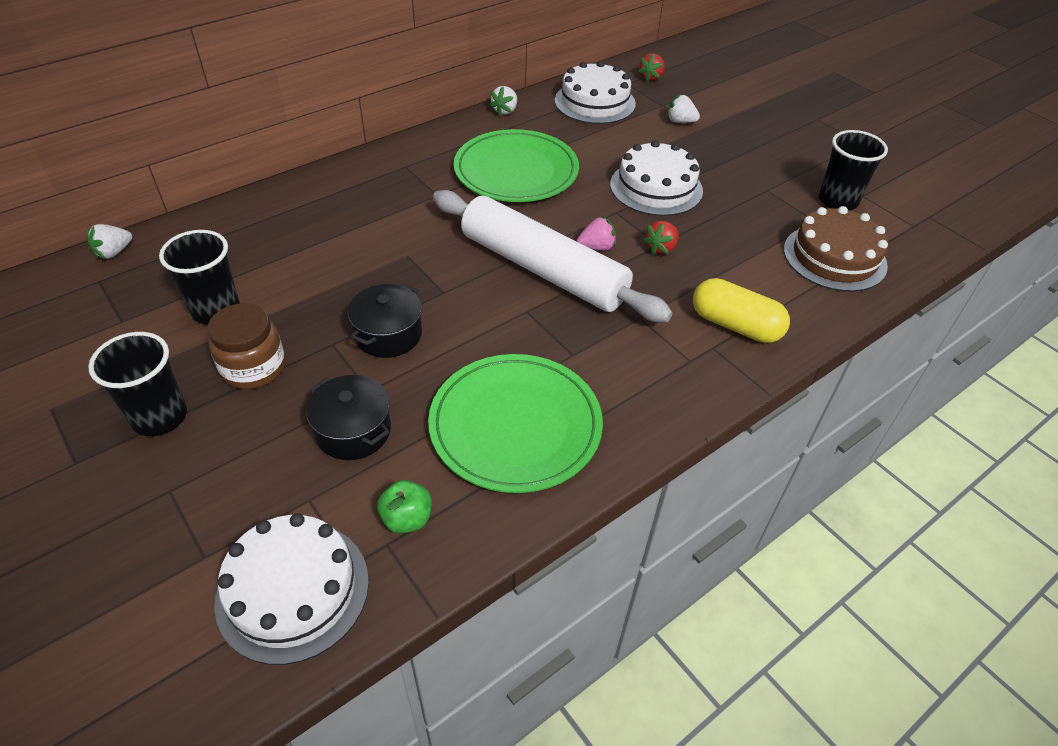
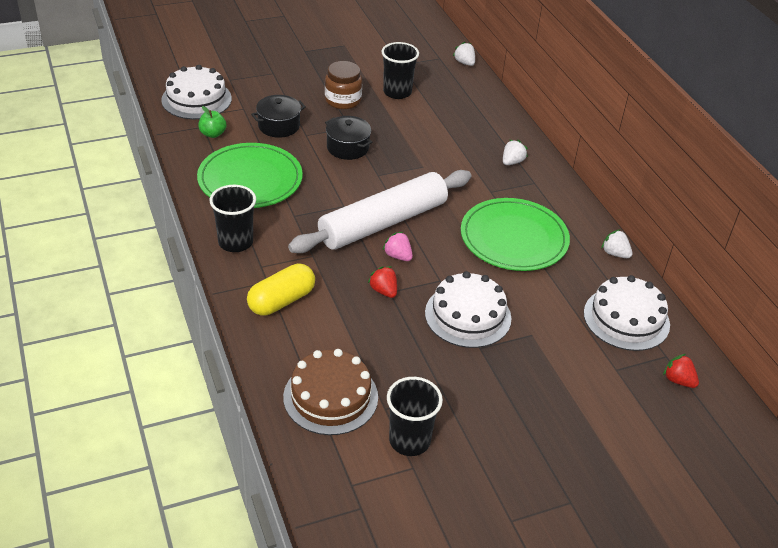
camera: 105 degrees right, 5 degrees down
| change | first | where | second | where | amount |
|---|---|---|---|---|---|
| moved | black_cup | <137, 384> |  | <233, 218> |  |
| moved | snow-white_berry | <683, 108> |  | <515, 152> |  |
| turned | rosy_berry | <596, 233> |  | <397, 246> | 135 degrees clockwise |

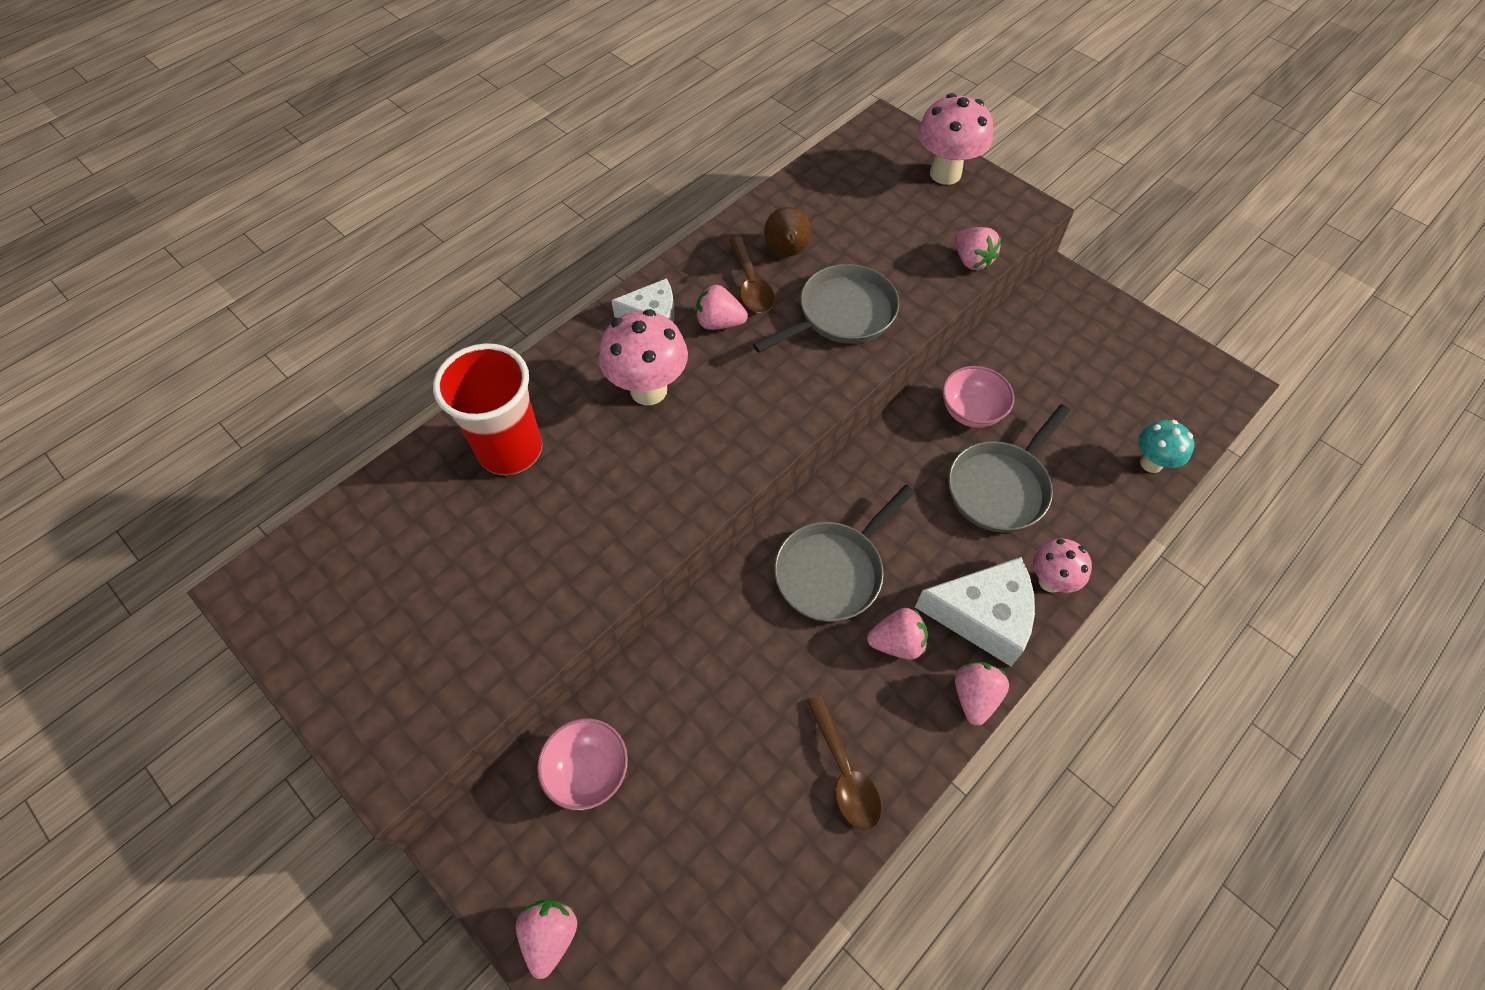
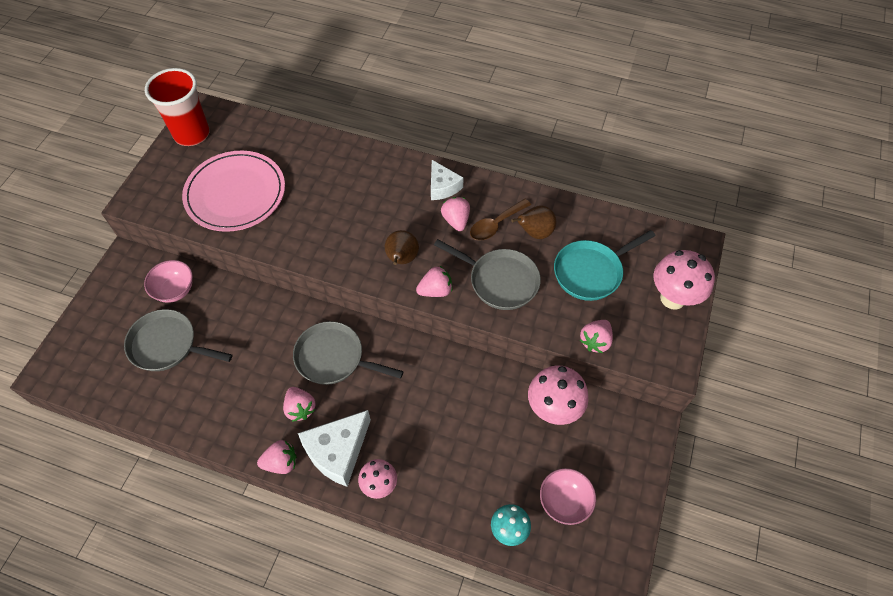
camera: 65 degrees right, 0 degrees up
| change | first | where | second | where | amount |
|---|---|---|---|---|---|
| removed | russet_teaspoon | <844, 763> |  |  |  |
| added |  |  | rosy_dinner_plate | <233, 191> |  |
| added |  |  | russet_pear_fruit | <402, 247> |  |
| added |  |  | aqua_frying_pan | <605, 265> |  |
| moved | red_cup | <487, 409> |  | <177, 107> |  |
| moved | rosy_berry | <546, 939> |  | <434, 281> |  |
| moved | rosy_fungus | <643, 357> |  | <558, 395> |  |
| moved | rosy_serving_bowl | <978, 397> |  | <568, 496> |  |
| moved | grey_frying_pan | <1009, 468> |  | <178, 340> |  |
| turned | snow-white_piece_of_cheese | <975, 611> |  | <334, 448> | 60 degrees clockwise |

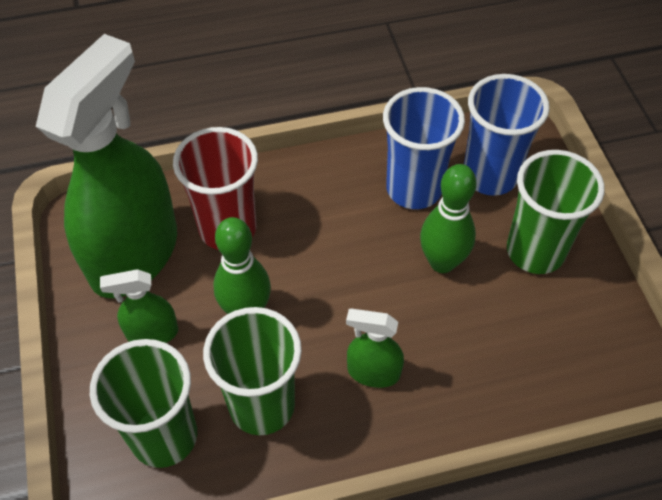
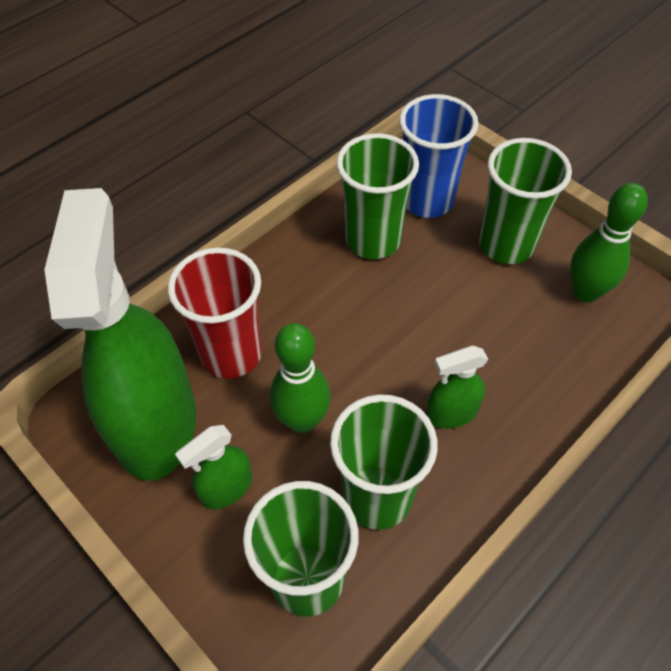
camera: 30 degrees left, 0 degrees up
| change | first | where | second | where | amount |
|---|---|---|---|---|---|
| moved | green_bowling_pin | <448, 218> |  | <609, 242> |  |
| recoloured | royal_blue_cup | <424, 148> | green_cup | <377, 196> |  |

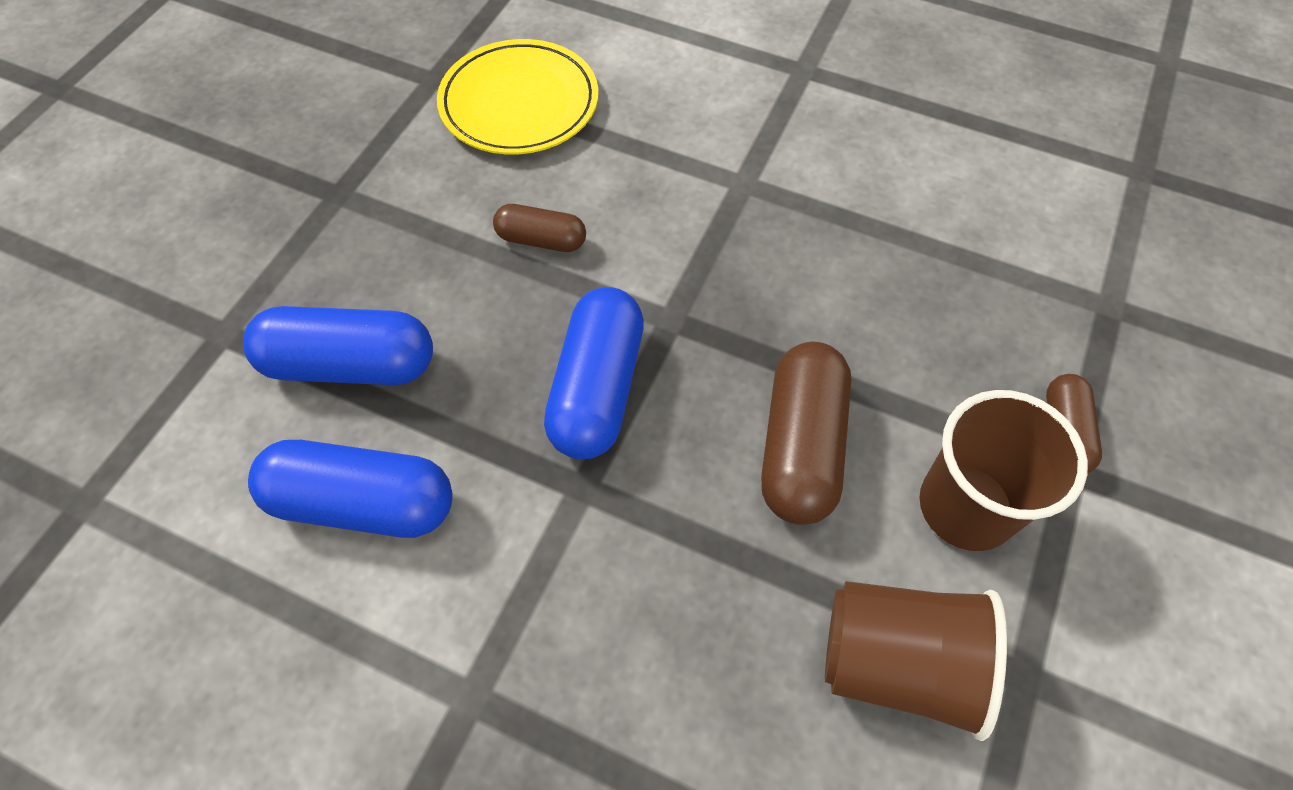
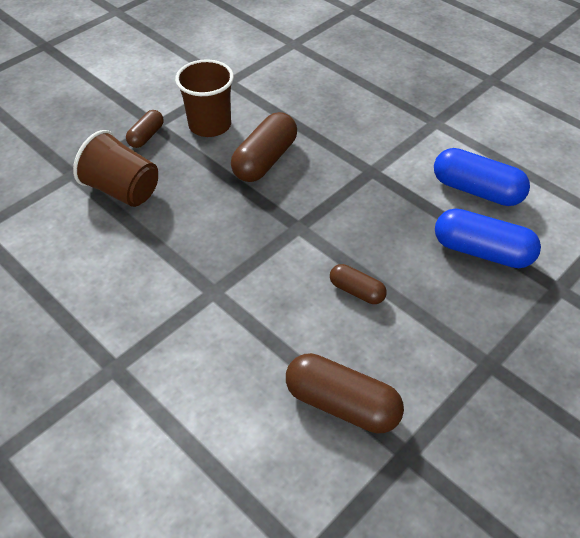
camera: 160 degrees left, 10 degrees down
| change | first | where | second | where | amount |
|---|---|---|---|---|---|
| removed | royal_blue_pill_shape | <594, 373> |  |  |  |
| moved | russet_cup | <916, 661> |  | <115, 168> |  |
| replaced | yellow_dinner_plate | <517, 96> | russet_pill_shape | <345, 393> |  |

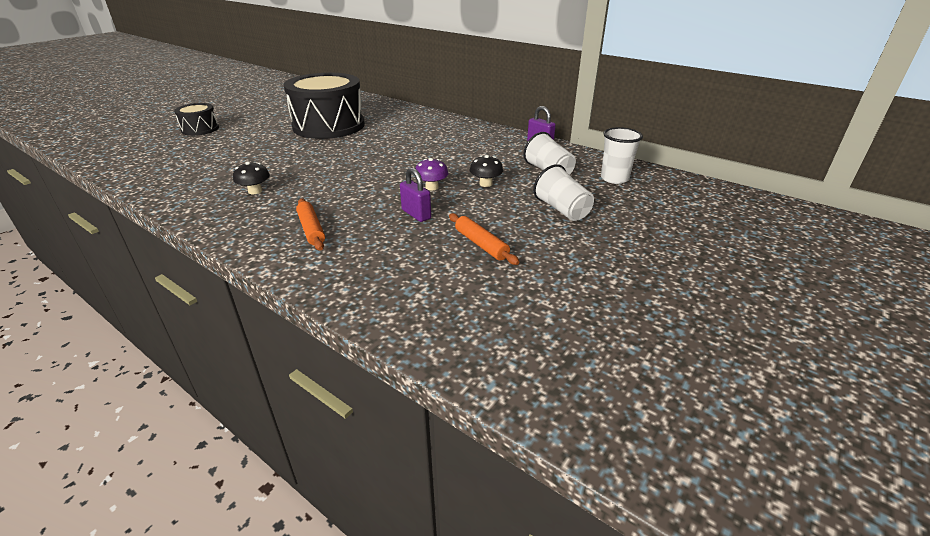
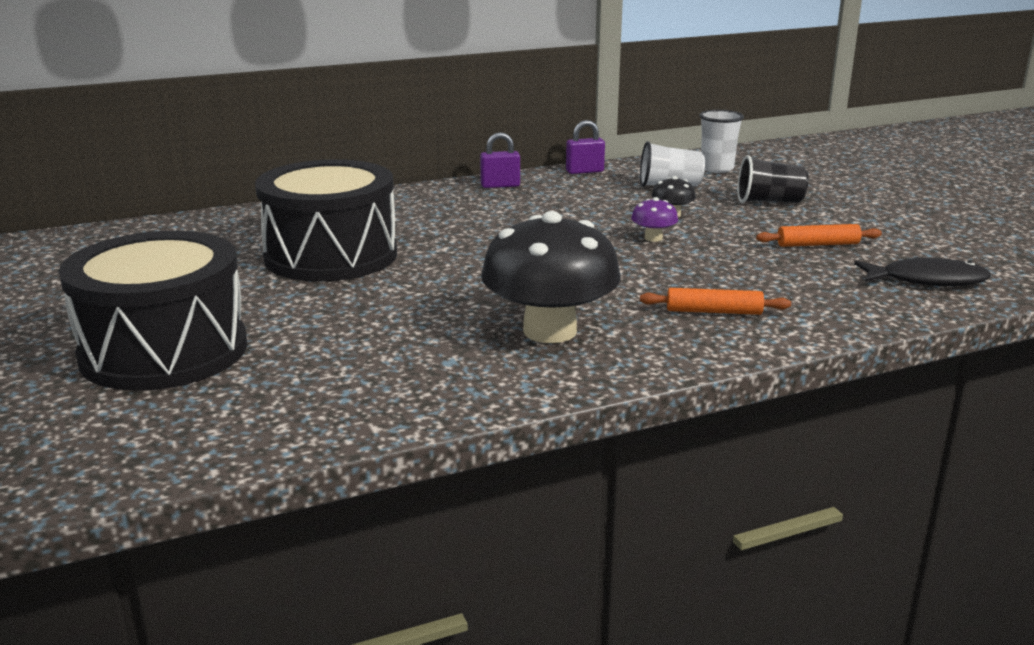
camera: 60 degrees left, 10 degrees down
| change | first | where | second | where | amount |
|---|---|---|---|---|---|
| added |  |  | black_toy_fish | <922, 271> |  |
| moved | violet_small_lock | <415, 194> |  | <500, 160> |  |
| recoloured | snow-white_cup | <563, 192> | black_cup | <772, 179> |  |
| resized | black_toy_drum | <196, 119> |  | <153, 311> | x2.06 |
| resized | black_fungus | <251, 178> |  | <551, 277> | x2.38 |

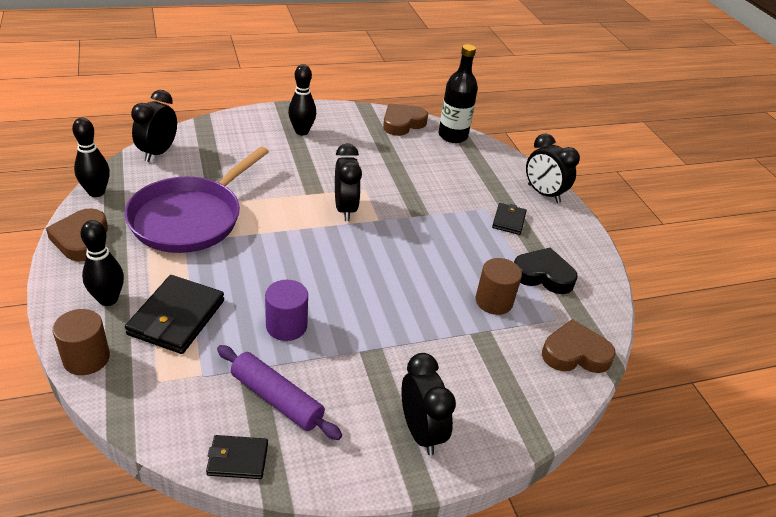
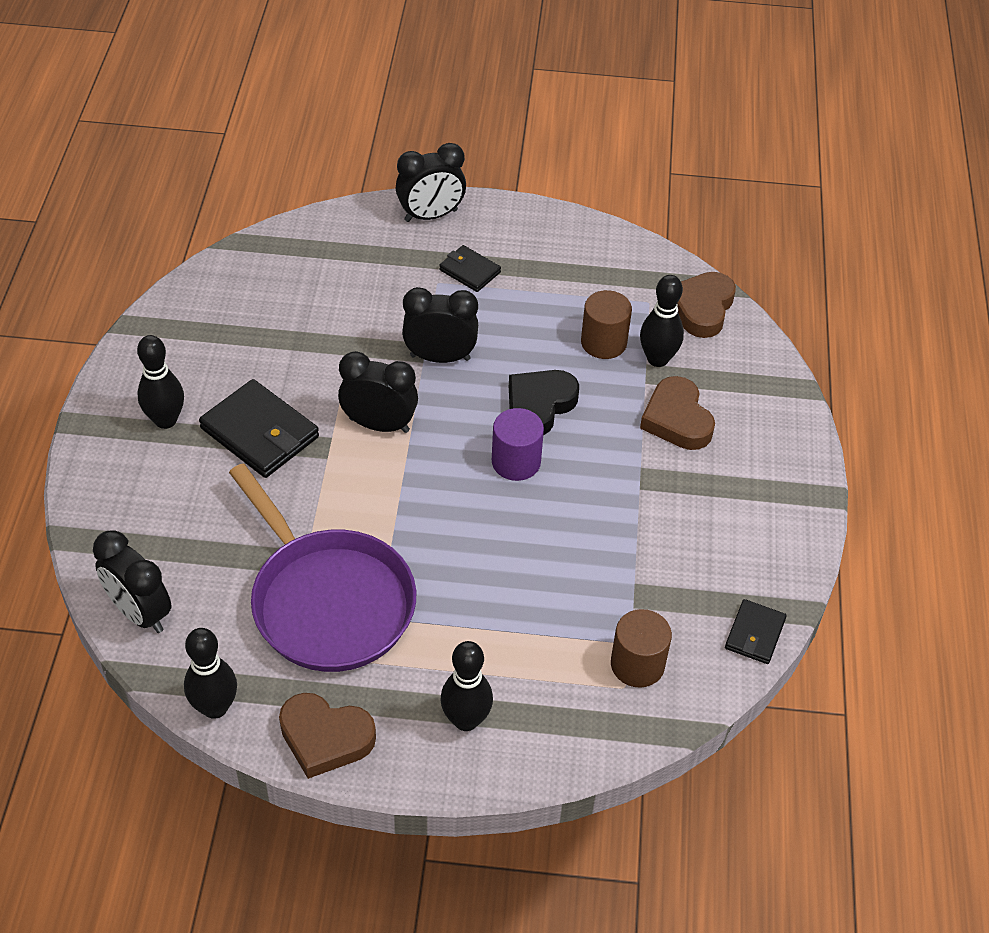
camera: 65 degrees left, 10 degrees up
| change | first | where | second | where | amount |
|---|---|---|---|---|---|
| removed | violet_pastry_roller | <279, 392> |  |  |  |
| removed | black_flask | <458, 93> |  |  |  |
| added |  |  | black_bowling_pin | <662, 321> |  |
| moved | russet_cylinder_shape | <81, 342> |  | <641, 648> |  |
| moved | black_wallet | <174, 314> |  | <259, 428> |  |
| moved | violet_cylinder_shape | <286, 310> |  | <518, 444> |  |
| moved | russet_heart | <405, 120> |  | <677, 413> |  |
| moved | black_clock | <428, 404> |  | <440, 325> |  |
| moved | black_heart | <546, 271> |  | <544, 402> |  |

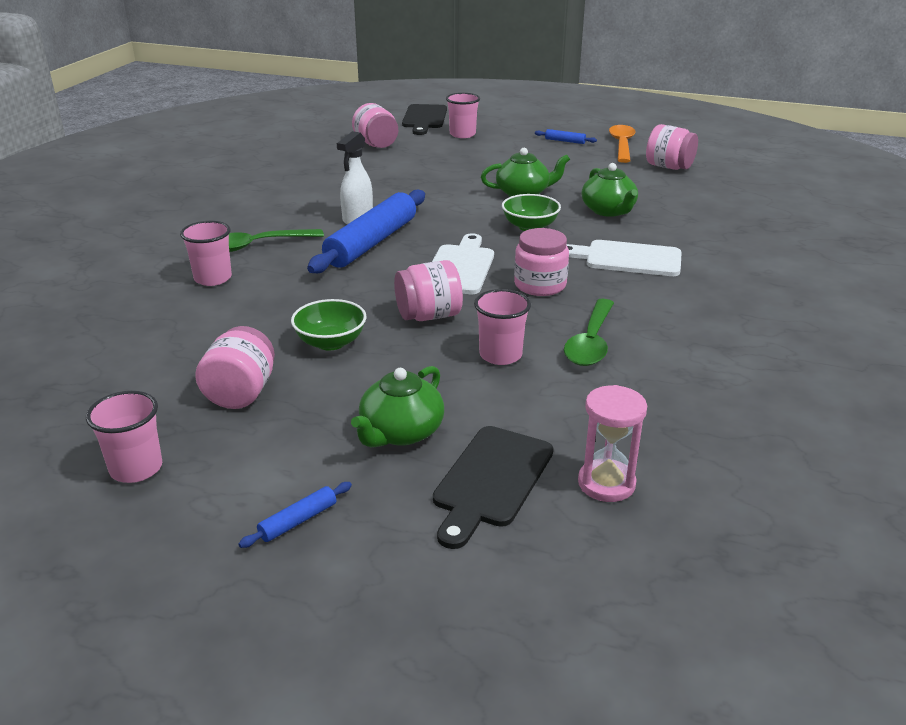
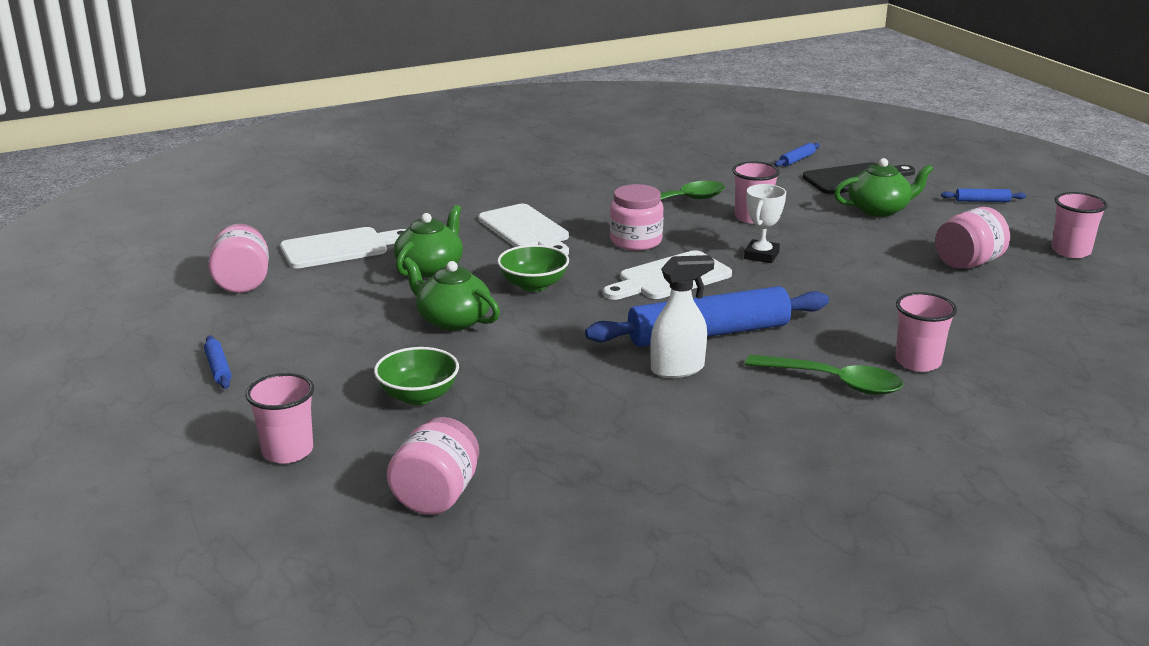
camera: 135 degrees left, 5 degrees down
| change | first | where | second | where | amount |
|---|---|---|---|---|---|
| removed | black_cutting_board | <424, 119> |  |  |  |
| removed | bright_orange_teaspoon | <622, 144> |  |  |  |
| added |  |  | snow-white_cutting_board | <343, 247> |  |
| moved | green_serving_bowl | <329, 325> |  | <416, 376> |  |
| replaced | rosy_jar | <428, 290> | snow-white_prize_cup | <765, 223> |  |
| replaced | rosy_sandglass | <612, 443> | royal_blue_pastry_roller | <797, 155> |  |

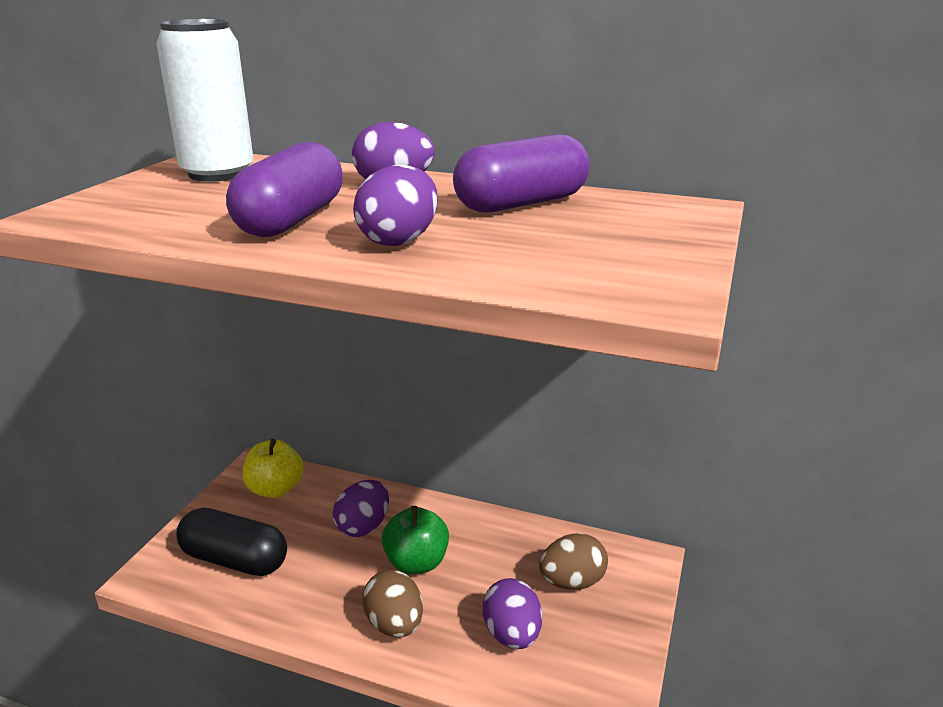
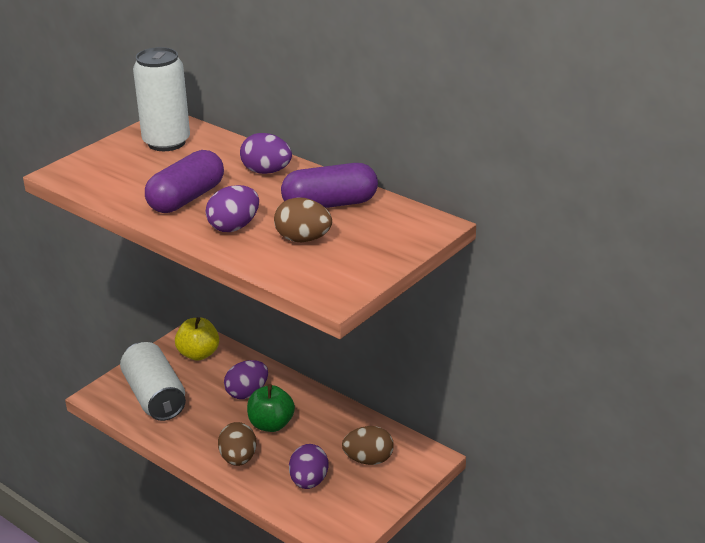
camera: 20 degrees right, 5 degrees up
| change | first | where | second | where | amount |
|---|---|---|---|---|---|
| added |  |  | russet_egg_shape | <303, 219> |  |
| replaced | black_pill_shape | <231, 542> | snow-white_tin | <153, 381> |  |

